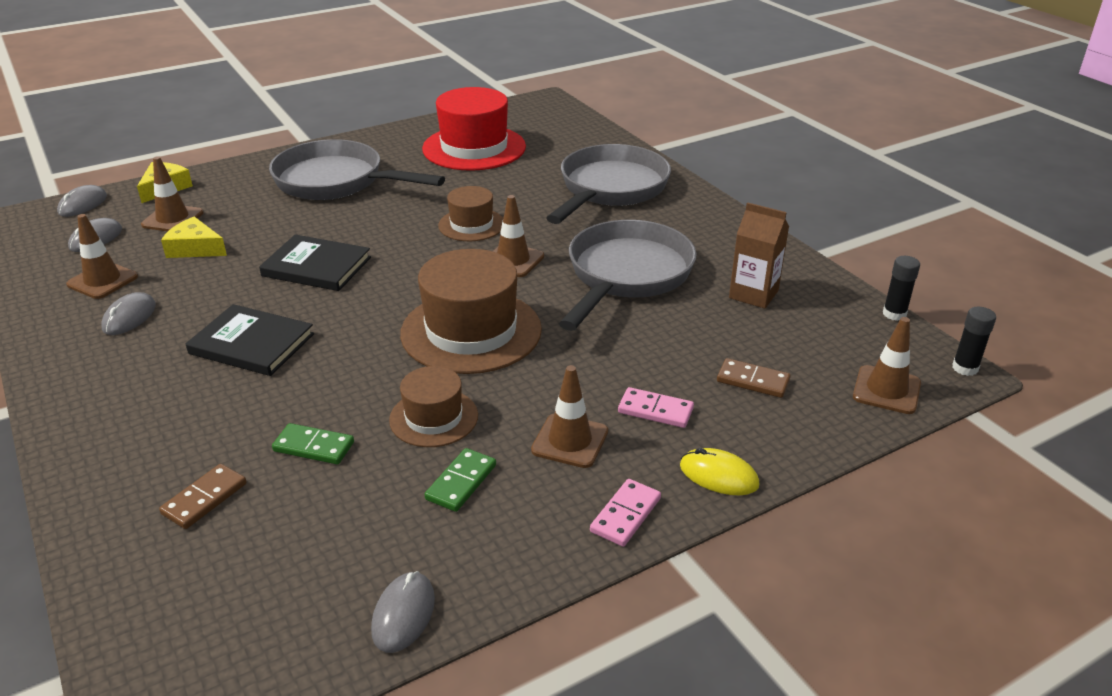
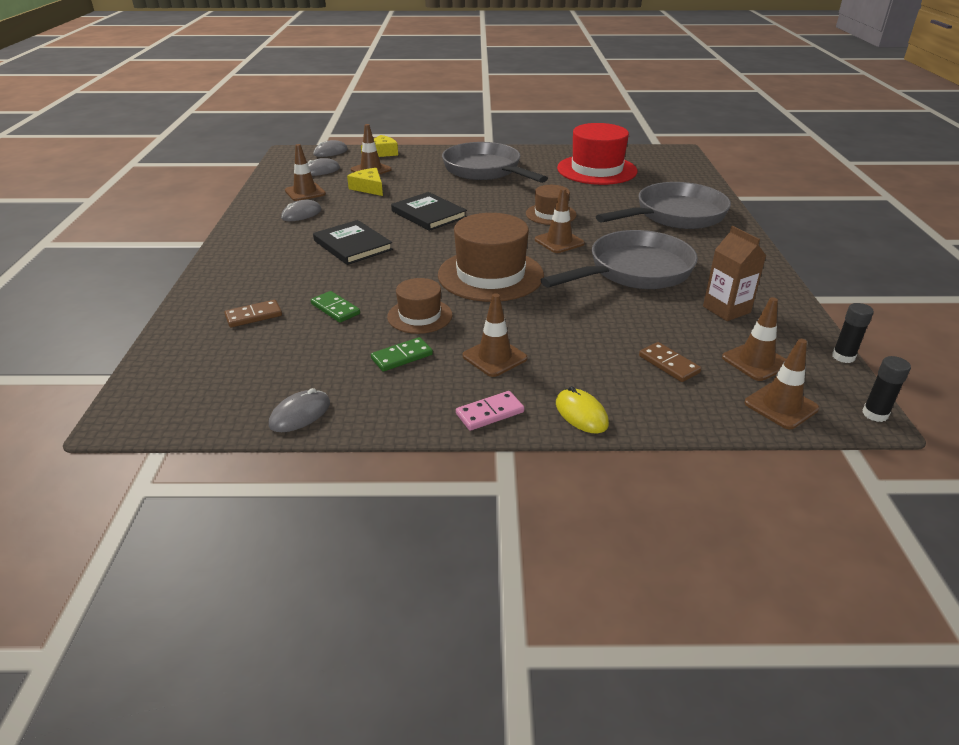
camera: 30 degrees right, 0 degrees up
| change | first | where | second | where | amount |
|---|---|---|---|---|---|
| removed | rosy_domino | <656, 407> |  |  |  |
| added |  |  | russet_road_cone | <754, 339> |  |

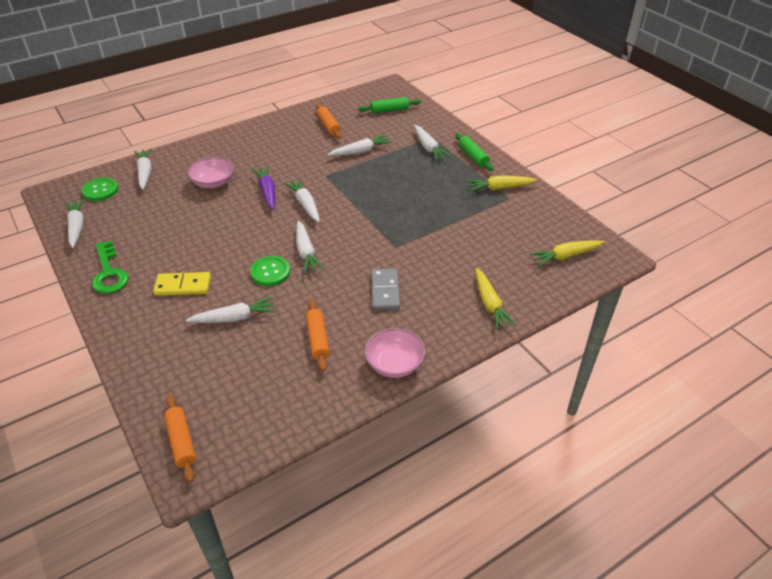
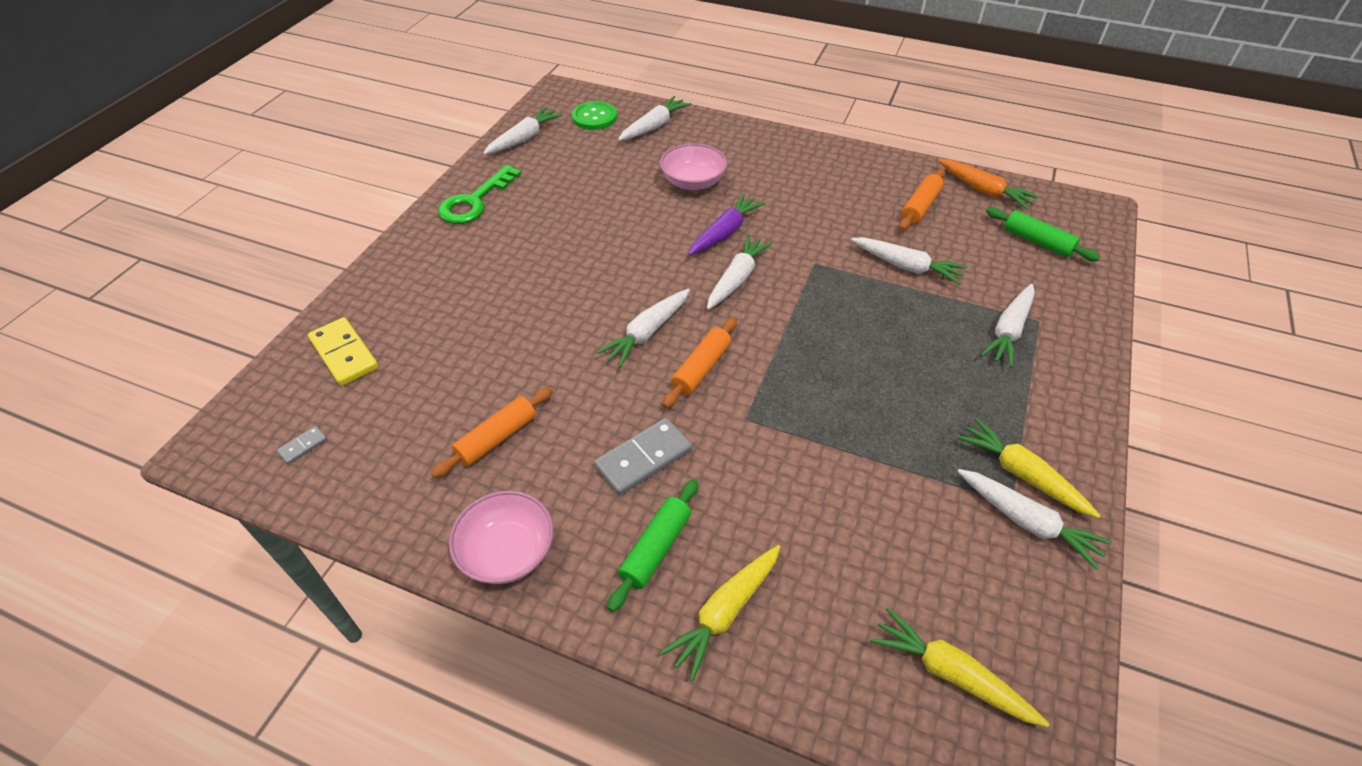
camera: 55 degrees right, 5 degrees up
| change | first | where | second | where | amount |
|---|---|---|---|---|---|
| removed | green_shirt_button | <270, 271> |  |  |  |
| added |  |  | grey_domino | <302, 445> |  |
| added |  |  | bright_orange_carrot | <988, 184> |  |
| moved | yellow_domino | <182, 284> |  | <343, 351> |  |
| moved | bright_orange_pastry_roller | <180, 439> |  | <700, 362> |  |
| moved | snow-white_carrot | <231, 310> |  | <1035, 519> |  |
| moved | green_pastry_roller | <474, 152> |  | <653, 545> |  |

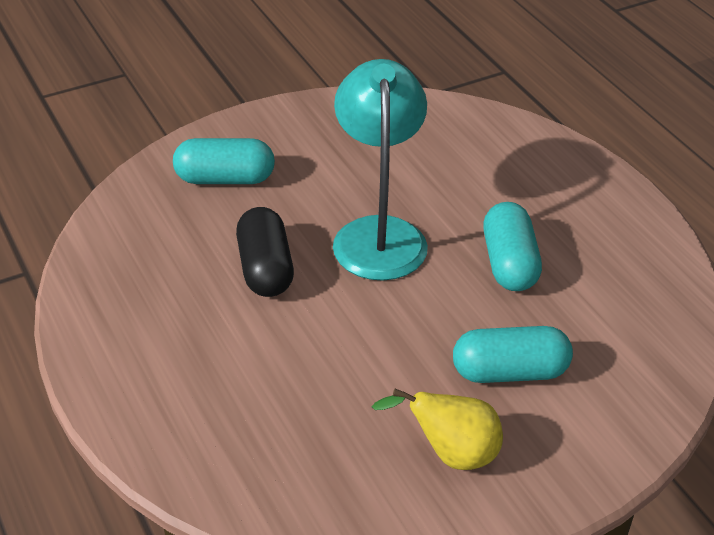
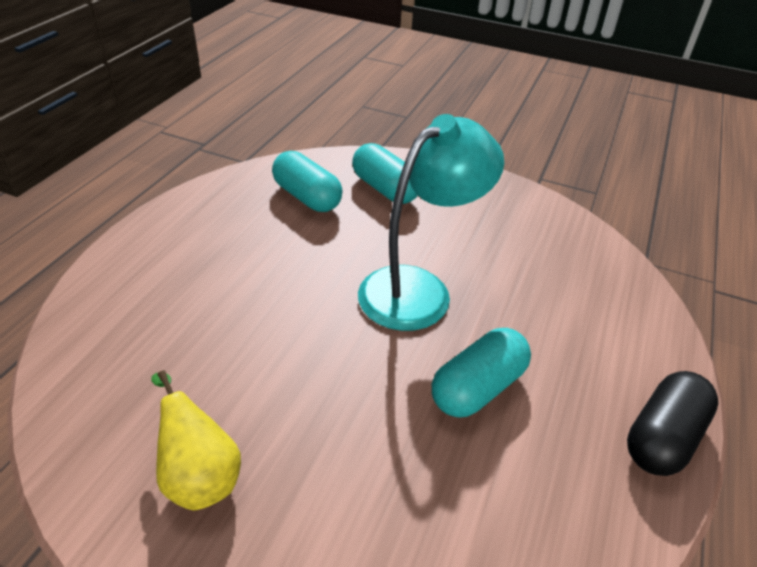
camera: 50 degrees right, 0 degrees up
| change | first | where | second | where | amount |
|---|---|---|---|---|---|
| moved | black_pill_shape | <265, 252> |  | <672, 423> |  |
| moved | aqua_pill_shape | <513, 354> |  | <307, 181> |  |

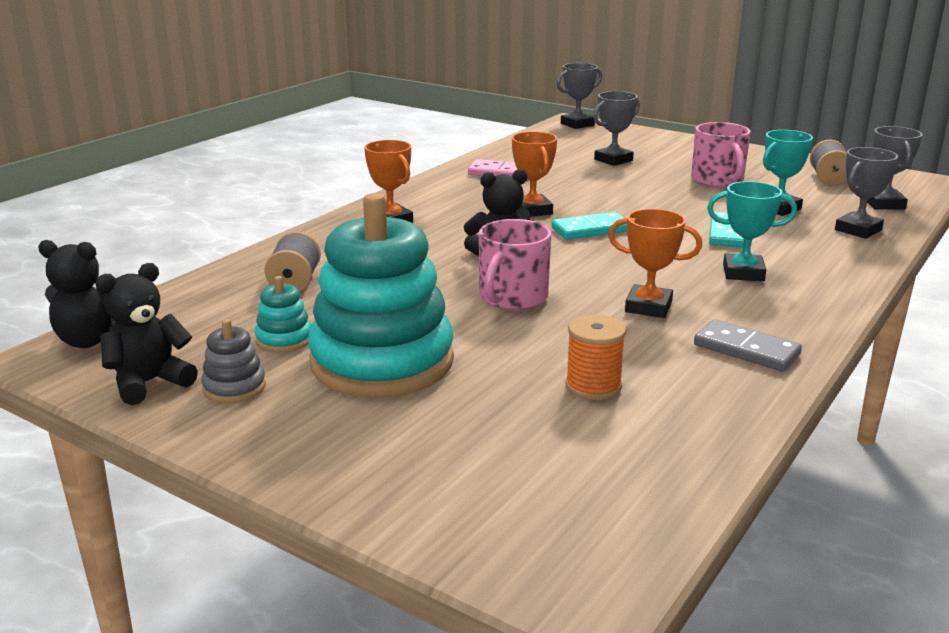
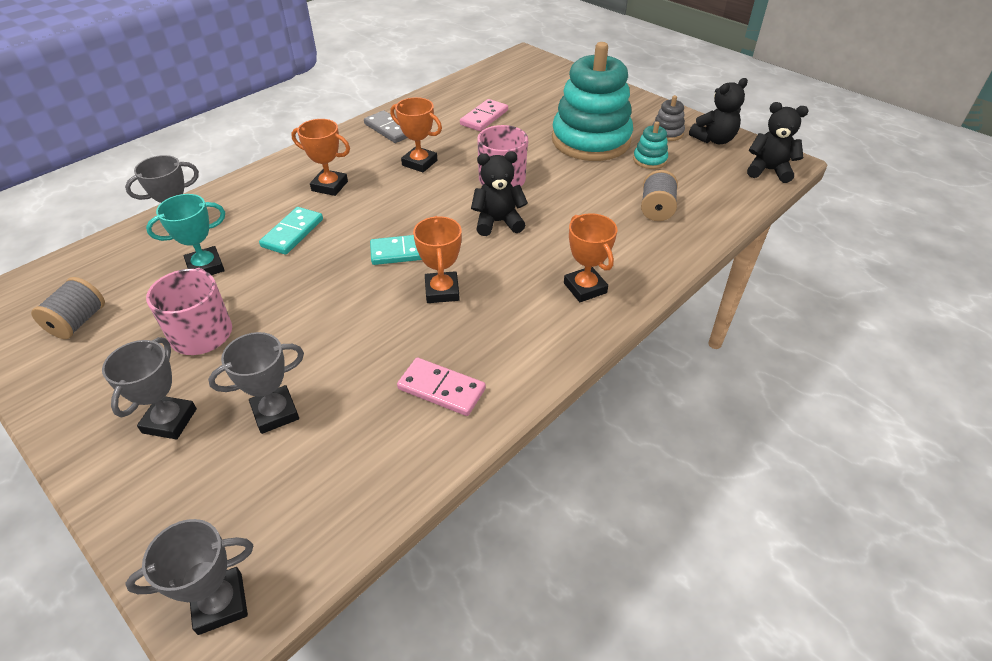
camera: 170 degrees left, 20 degrees up
| change | first | where | second | where | amount |
|---|---|---|---|---|---|
| moved | grey_prize_cup | <894, 168> |  | <149, 388> |  |
| replaced | bright_orange_reel_of_thread | <595, 357> | rosy_domino | <484, 115> |  |
| recoloured | aqua_prize_cup | <752, 231> | bright_orange_prize_cup | <320, 157> |  |

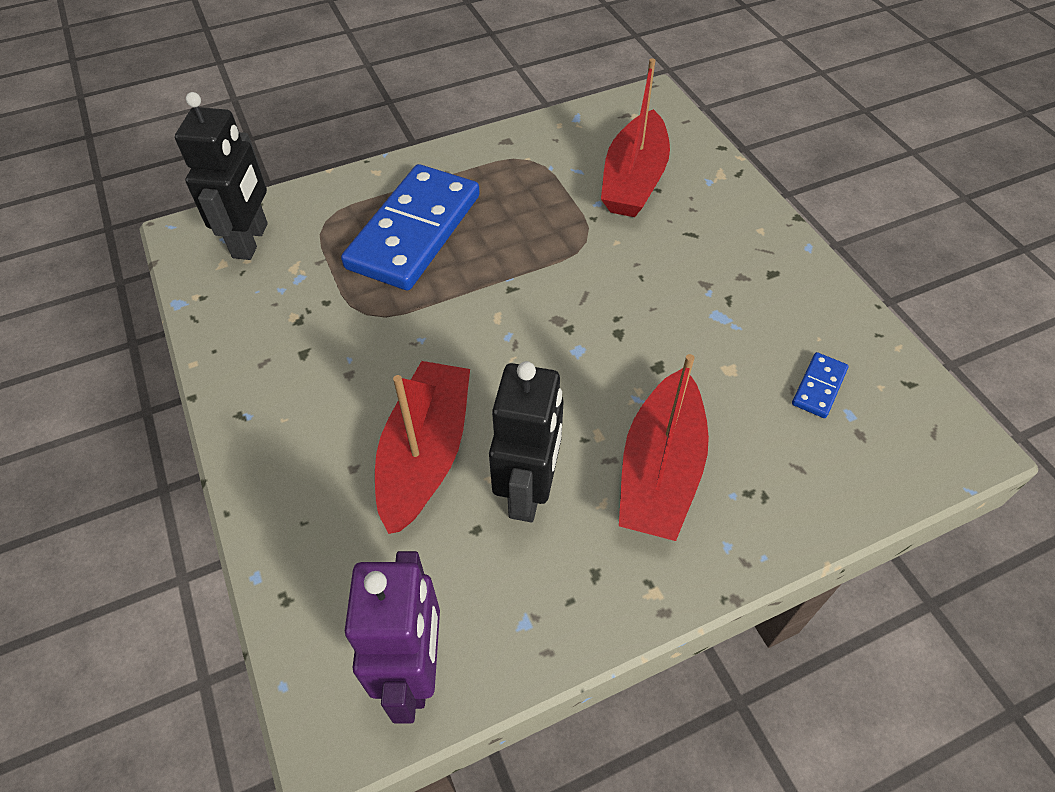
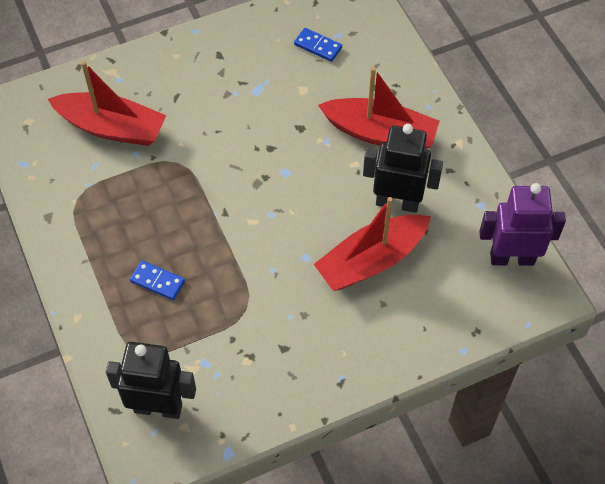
camera: 90 degrees left, 5 degrees up
| change | first | where | second | where | amount |
|---|---|---|---|---|---|
| turned | red_toy_boat | <422, 447> |  | <372, 244> | 45 degrees counterclockwise |
| resized | royal_blue_domino | <410, 227> |  | <157, 280> | x0.40 |

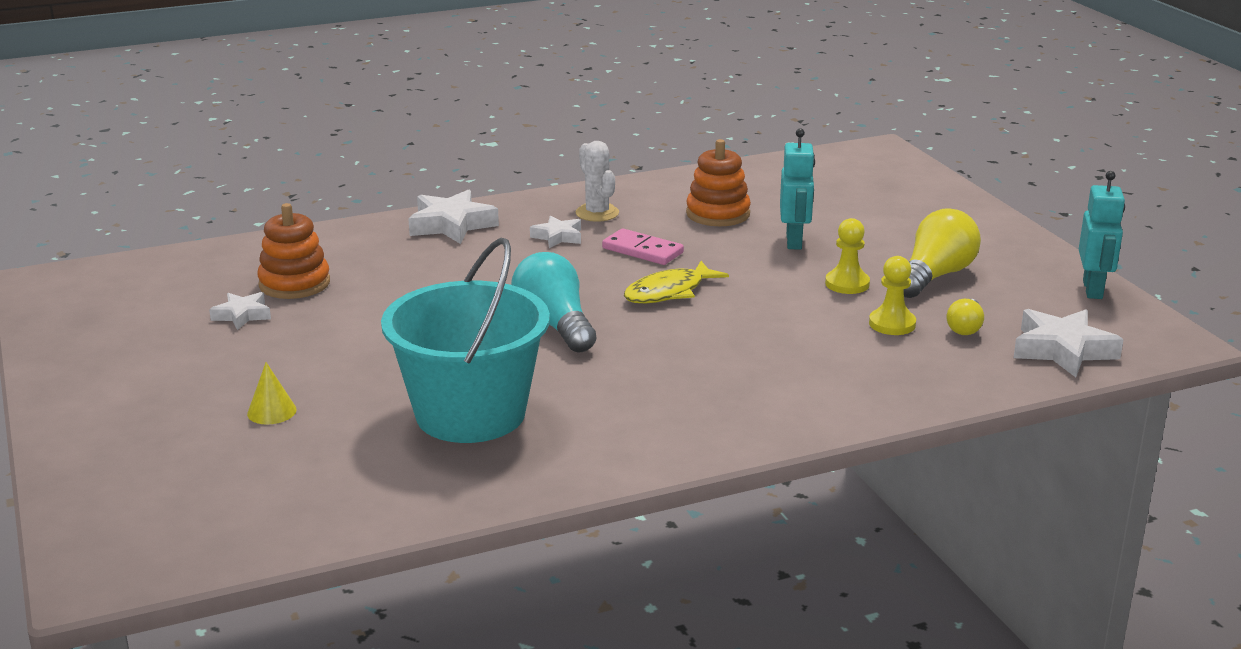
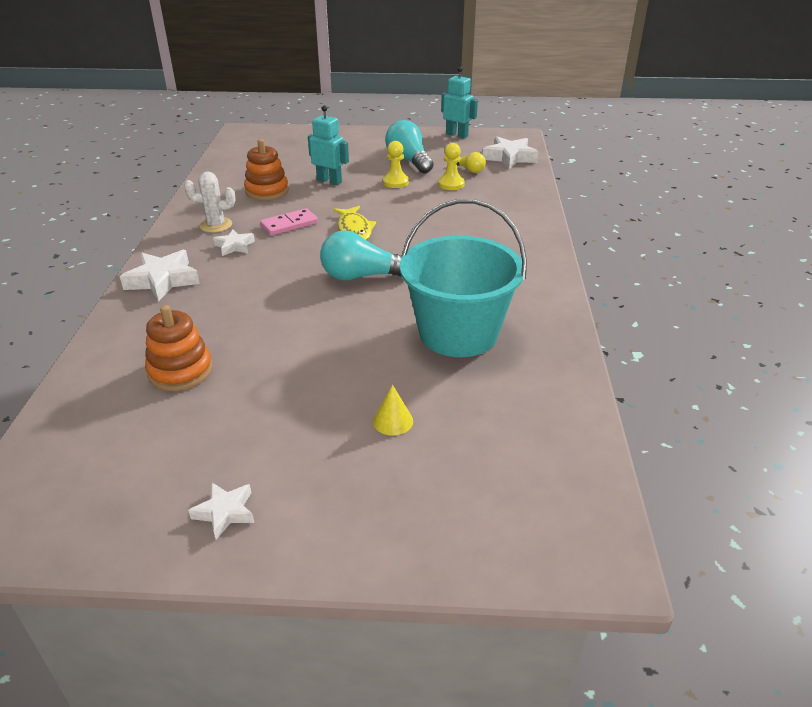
camera: 65 degrees left, 10 degrees up
| change | first | where | second | where | amount |
|---|---|---|---|---|---|
| moved | snow-white_star_shape | <240, 311> |  | <221, 511> |  |
| recoloured | yellow_light_bulb | <942, 253> | aqua_light_bulb | <409, 146> |  |

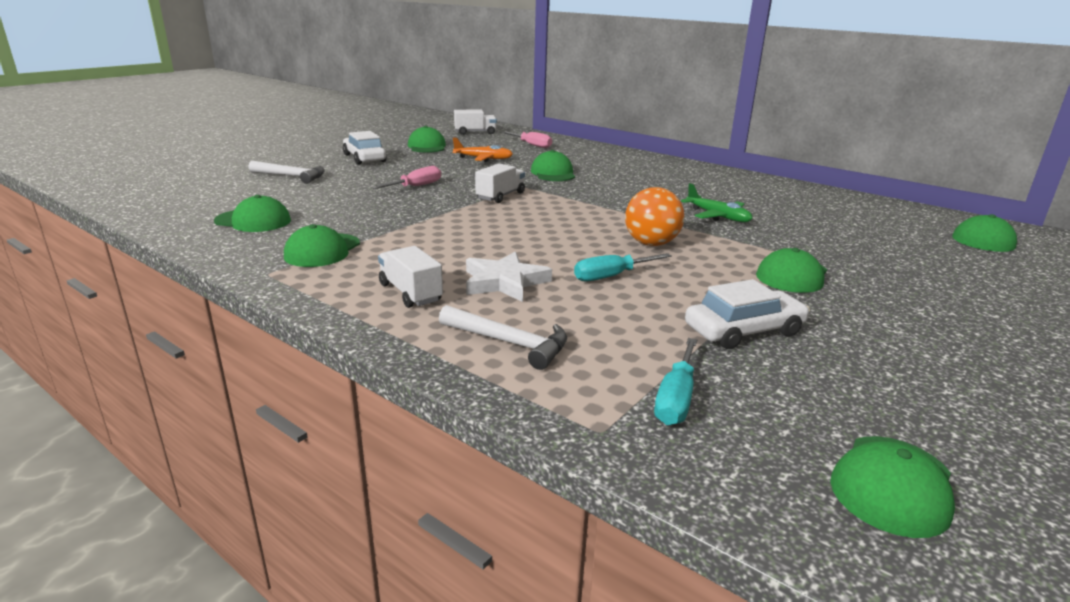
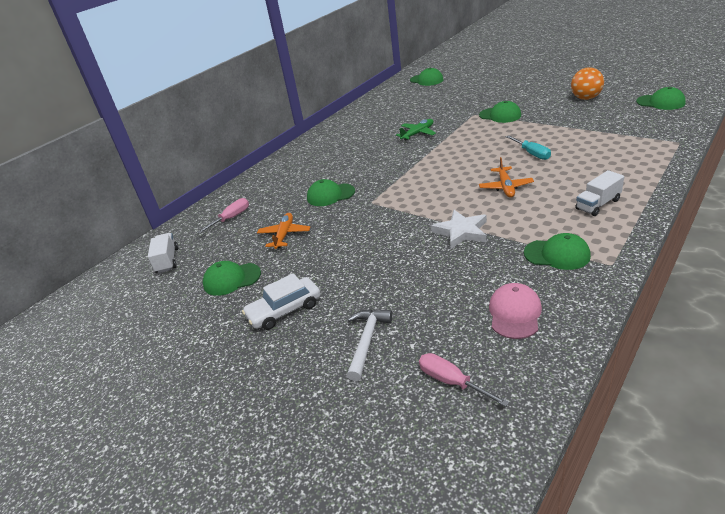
camera: 85 degrees left, 10 degrees up
| change | first | where | second | where | amount |
|---|---|---|---|---|---|
| removed | snow-white_carpenter's_hammer | <503, 337> |  |  |  |
| removed | snow-white_truck | <500, 183> |  |  |  |
| removed | aqua_screwdriver | <675, 381> |  |  |  |
| removed | snow-white_toy_car | <747, 314> |  |  |  |
| added |  |  | bright_orange_aeroplane | <506, 177> |  |
| moved | rosy_screwdriver | <406, 177> |  | <464, 380> |  |
| moved | snow-white_star_shape | <509, 277> |  | <459, 229> |  |
| moved | bright_orange_ball | <654, 216> |  | <587, 83> |  |
| recoloured | green_peaked_cap | <252, 213> | rosy_peaked_cap | <515, 311> |  |

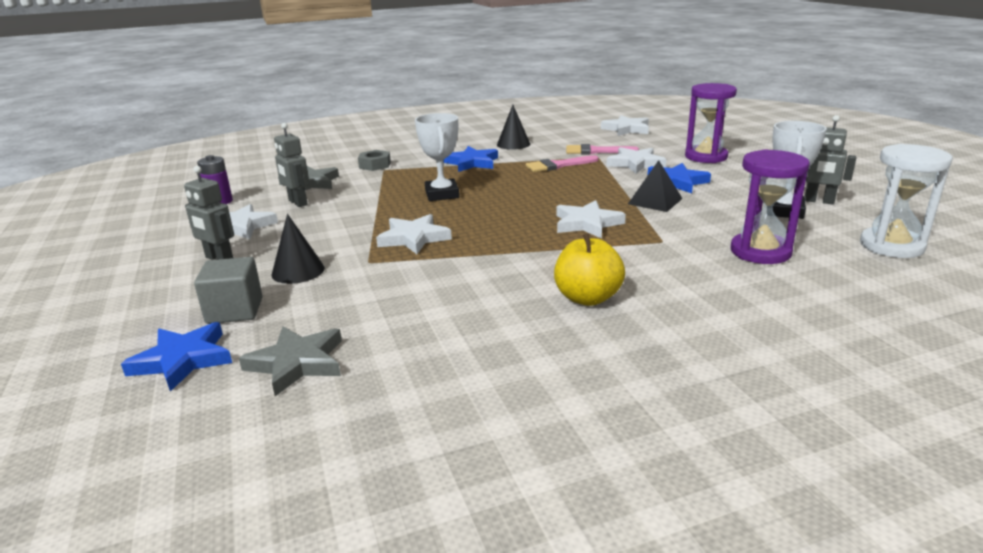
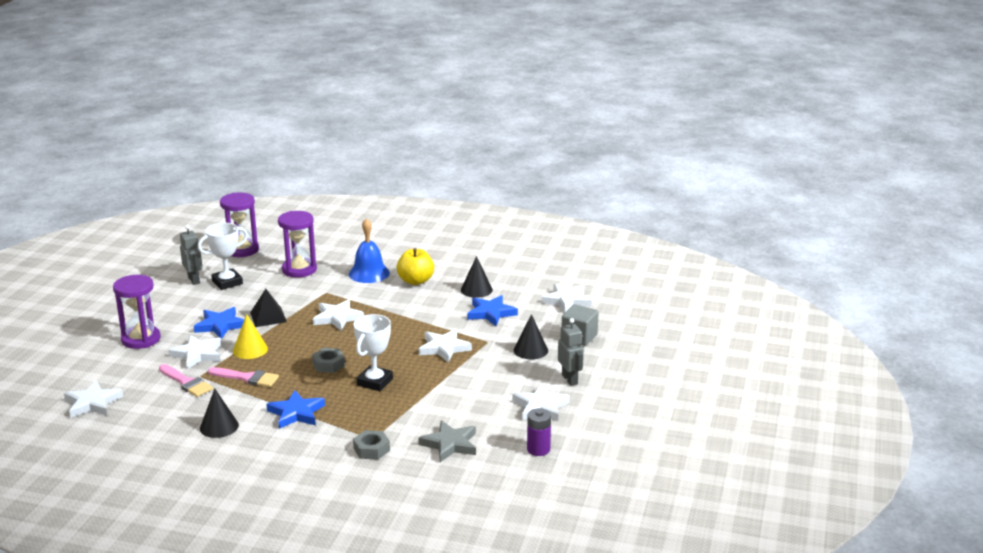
camera: 145 degrees left, 0 degrees up
| change | first | where | second | where | amount |
|---|---|---|---|---|---|
| removed | grey_robot | <292, 165> |  |  |  |
| added |  |  | yellow_solid_cone | <250, 336> |  |
| added |  |  | grey_hexagon_nut | <328, 360> |  |
| added |  |  | royal_blue_hand_bell | <369, 250> |  |
| added |  |  | black_solid_cone | <477, 277> |  |
| moved | royal_blue_star_shape | <176, 357> |  | <492, 310> |  |
| recoloured | grey_star_shape | <290, 361> | snow-white_star_shape | <566, 298> |  |
| recoloured | snow-white_sandglass | <906, 201> | violet_sandglass | <239, 225> |  |

